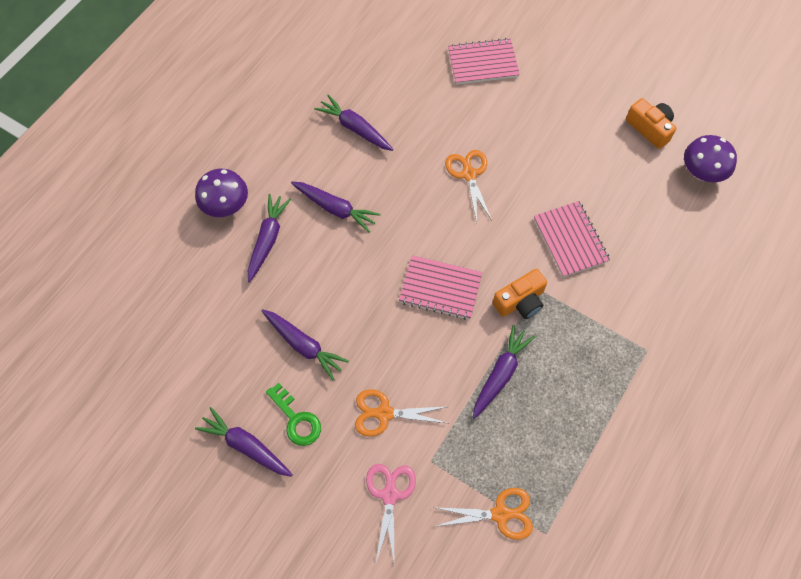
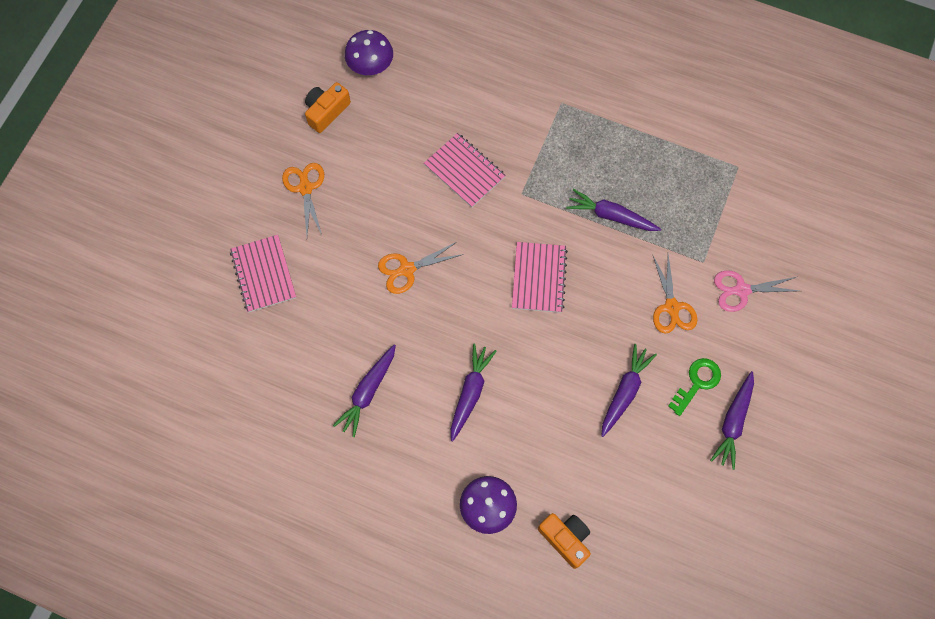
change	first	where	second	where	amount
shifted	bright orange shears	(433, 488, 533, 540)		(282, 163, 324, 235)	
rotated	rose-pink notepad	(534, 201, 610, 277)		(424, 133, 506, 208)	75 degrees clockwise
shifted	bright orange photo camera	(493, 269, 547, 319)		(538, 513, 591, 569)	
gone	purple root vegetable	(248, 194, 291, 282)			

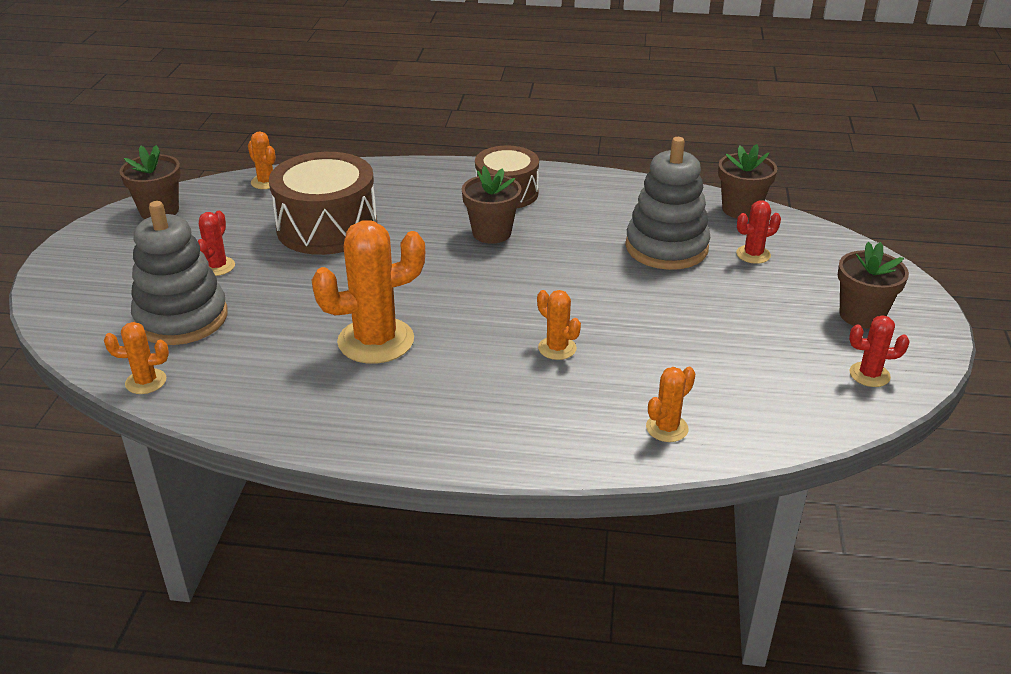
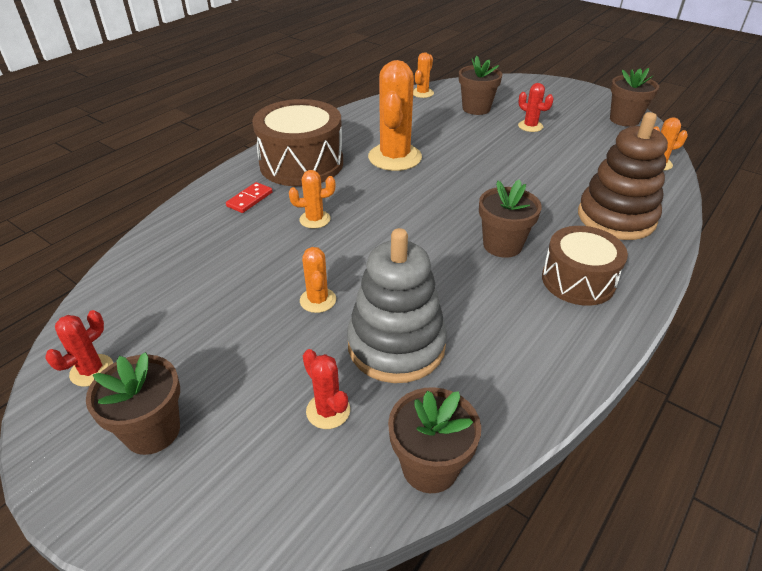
change	first	where	second	where	amount
new			red domino tile	(226, 182, 273, 213)	
shifted	dark brown snare drum	(269, 152, 377, 255)		(252, 99, 343, 186)	
shifted	bright orange prickly plant	(646, 367, 695, 442)		(300, 247, 336, 313)	
rotated	red prickly plant	(736, 200, 781, 264)		(303, 349, 350, 429)	45 degrees counterclockwise
swapped	gray ring stacker	(131, 201, 228, 345)	dark brown plant pot	(459, 55, 502, 115)	
new			dark brown ring stacker	(578, 112, 668, 240)	

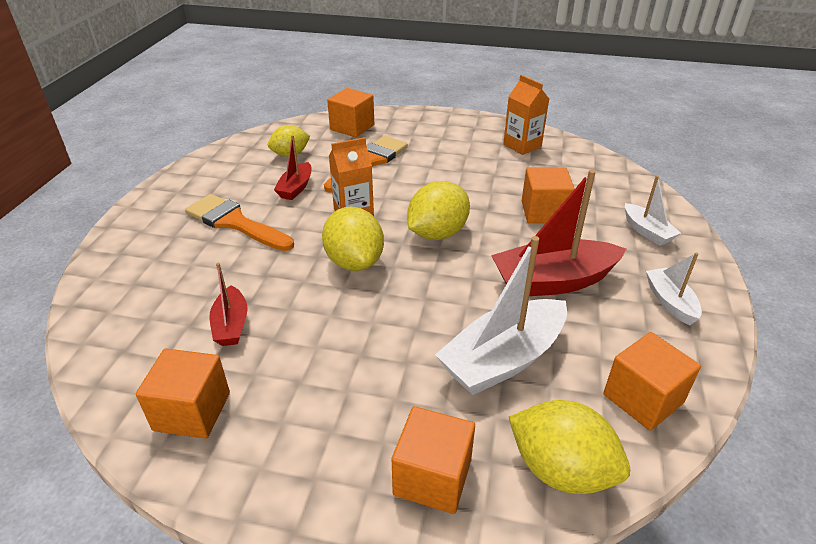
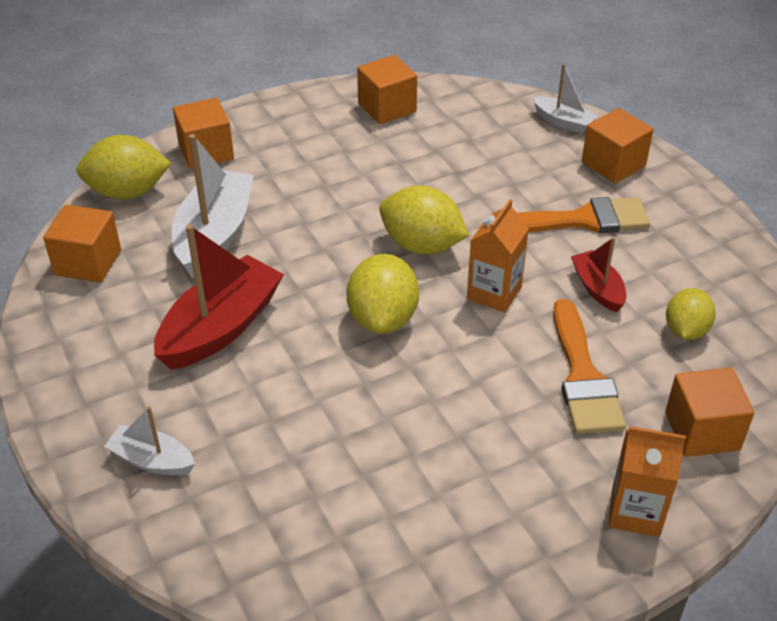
change	first	where	second	where	amount
shifted	white toy boat	(646, 252, 702, 325)		(533, 64, 598, 134)	
shifted	bright orange block	(522, 167, 575, 223)		(582, 108, 653, 184)	
shifted	bright orange milk carton	(503, 75, 549, 155)		(608, 426, 686, 537)	
gone	red toy boat	(210, 263, 248, 346)			

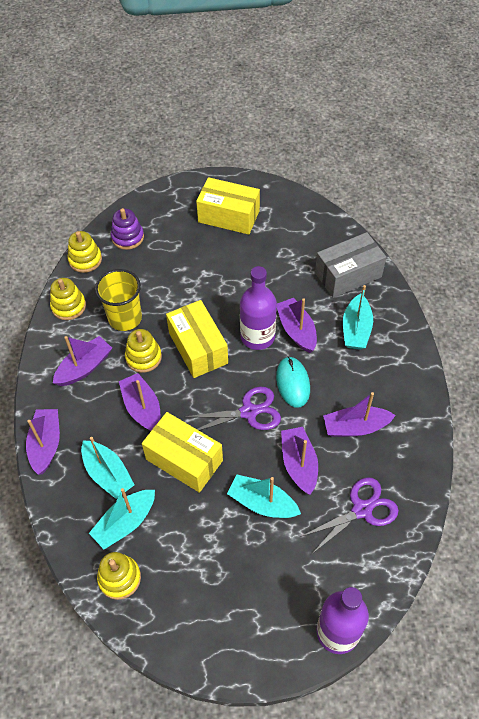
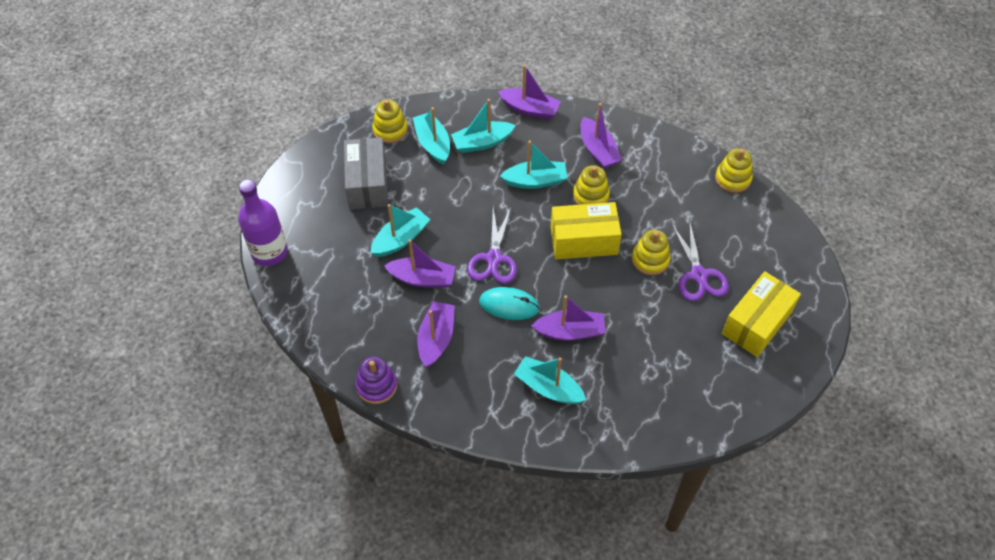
change	first	where	second	where	amount
shifted	gray parcel	(315, 232, 386, 298)		(344, 137, 388, 209)	
shifted	purple ring stacker	(111, 208, 144, 250)		(355, 356, 397, 404)	
repainted	purple toy boat	(119, 373, 160, 431)	aqua toy boat	(500, 141, 568, 189)	
shifted	yellow ring stacker	(50, 278, 86, 320)		(632, 230, 671, 275)	
shifted	purple shears	(300, 477, 399, 555)		(672, 220, 729, 301)	
gone	yellow beaker	(95, 269, 142, 331)			
gone	yellow parcel	(142, 412, 223, 493)			
gone	purple flask	(240, 266, 277, 350)			

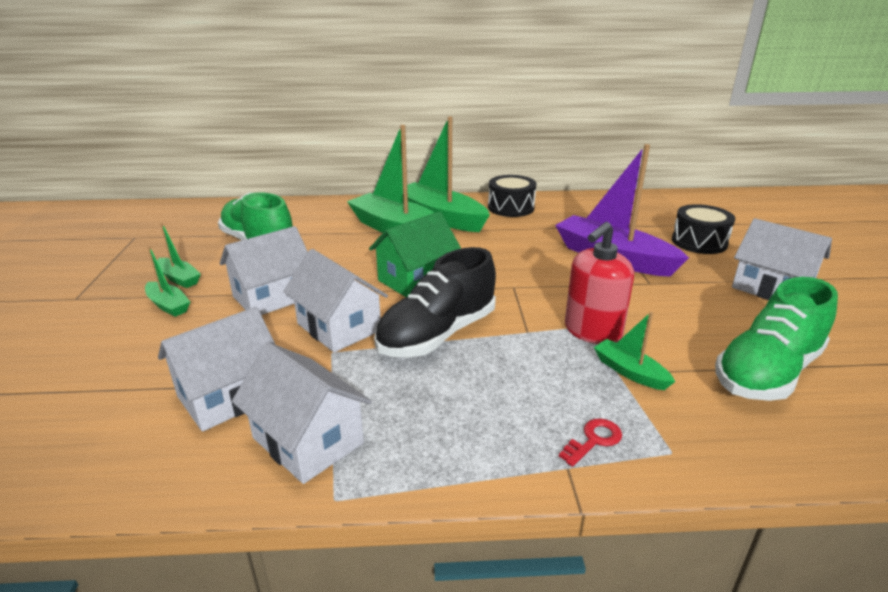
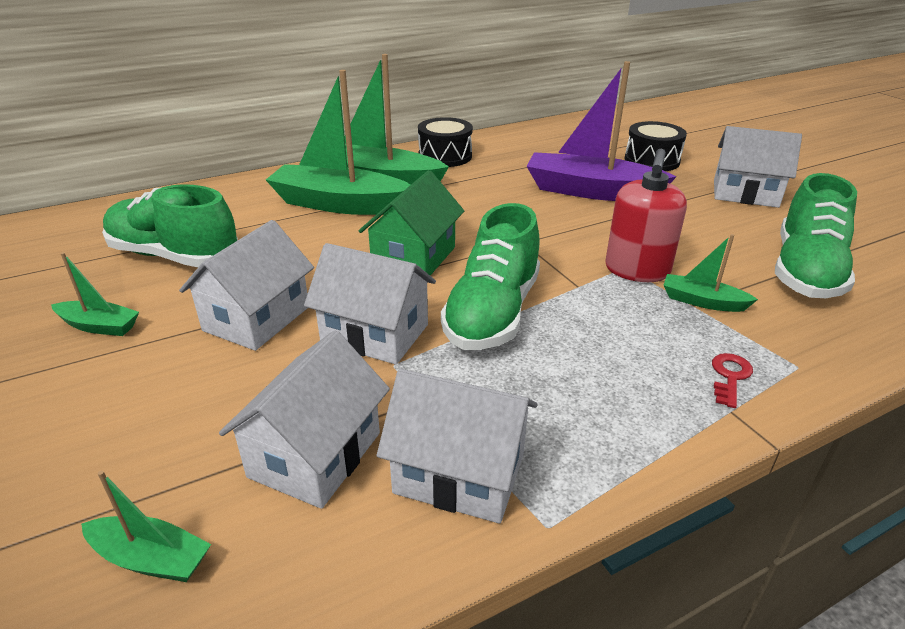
change	first	where	second	where	amount
shifted	emerald toy boat	(145, 246, 190, 317)		(81, 470, 211, 582)	
repainted	ebony sneaker	(374, 247, 496, 357)	emerald sneaker	(441, 203, 540, 350)	

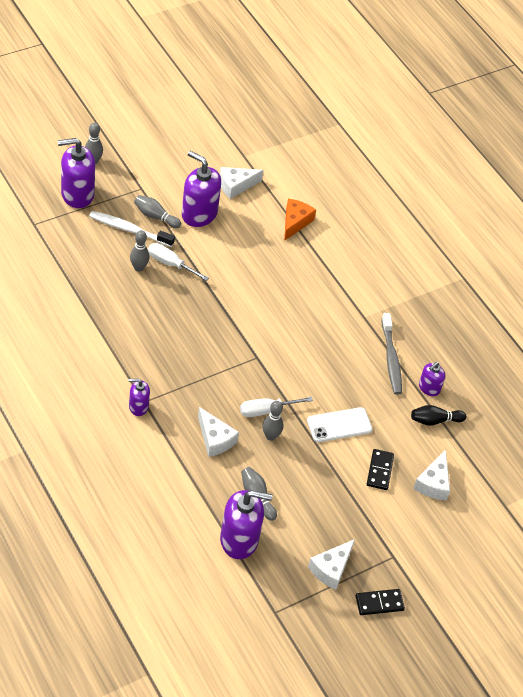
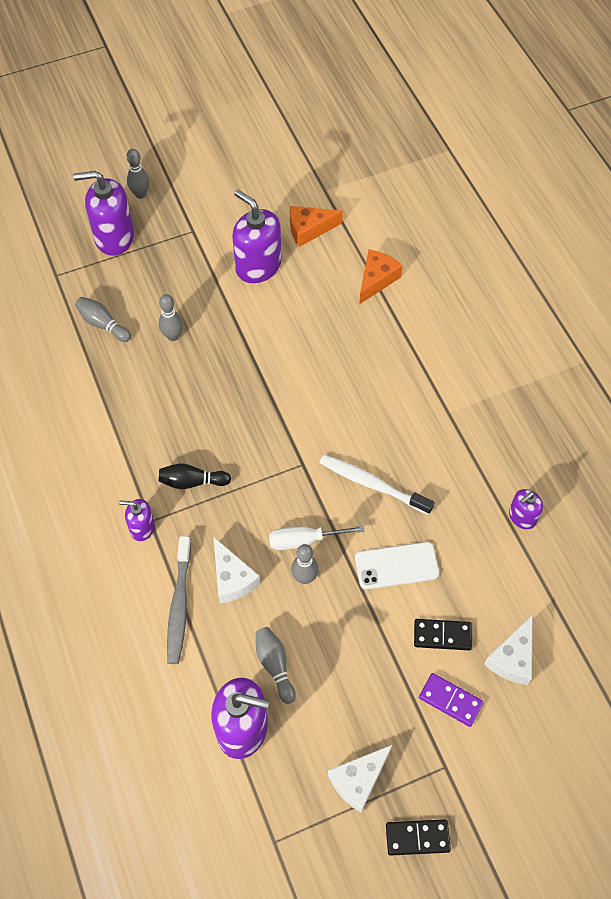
change	first	where	second	where	amount
shifted	gray bowling pin	(134, 195, 181, 229)		(75, 297, 131, 342)	
shifted	ebony bowling pin	(411, 405, 466, 426)		(159, 463, 231, 489)	
shifted	gray toothbrush	(381, 313, 402, 395)		(167, 536, 191, 664)	
repainted	white piece of cheese	(220, 167, 263, 199)	bright orange piece of cheese	(290, 206, 343, 247)	
shifted	white toothbrush	(89, 211, 175, 247)		(320, 455, 434, 515)	
rotated	ebony domino tile	(367, 449, 394, 490)		(414, 619, 472, 650)	75 degrees clockwise
new			purple domino tile	(419, 673, 484, 727)	
gone	white screwdriver	(148, 243, 209, 281)			

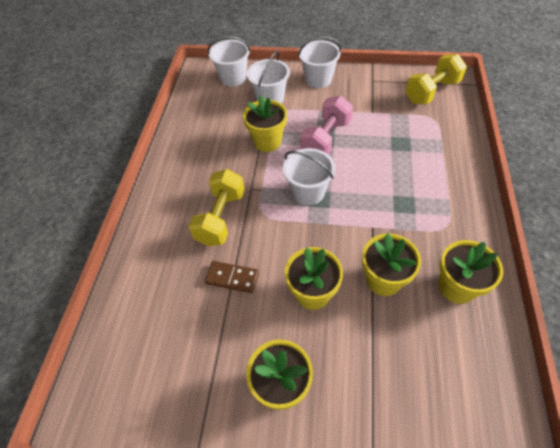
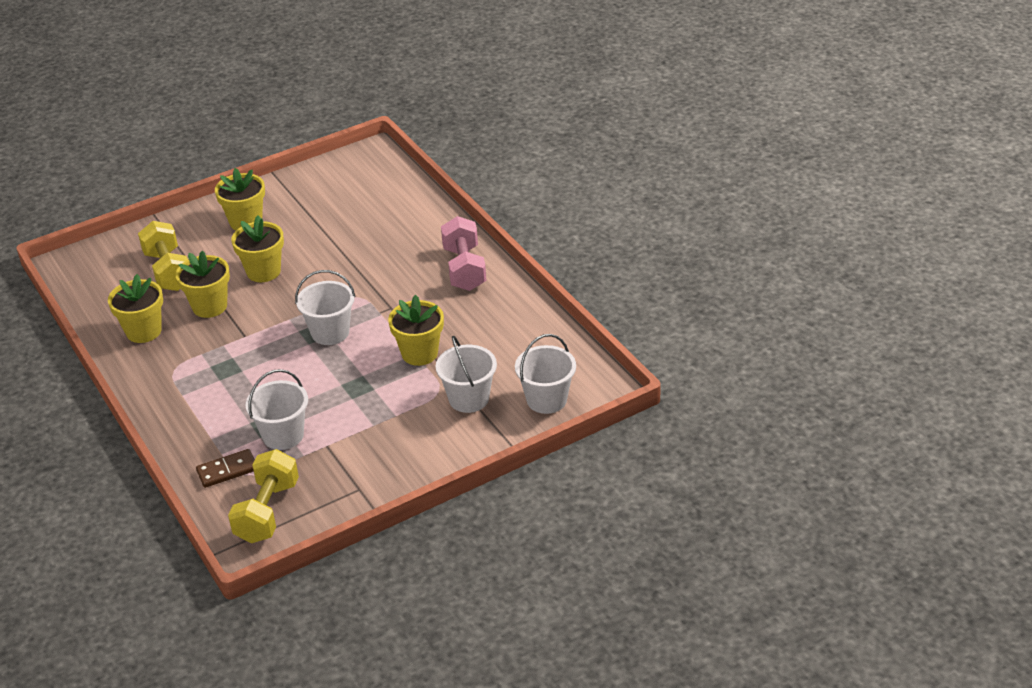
change	first	where	second	where	amount
shifted	yellow free weight	(189, 169, 245, 246)		(138, 221, 188, 291)	
shifted	dark brown domino tile	(205, 261, 259, 293)		(196, 449, 255, 488)	
shifted	white pail	(298, 37, 341, 88)		(246, 369, 308, 450)	
shifted	rose-pink free weight	(300, 96, 353, 155)		(441, 216, 486, 291)	

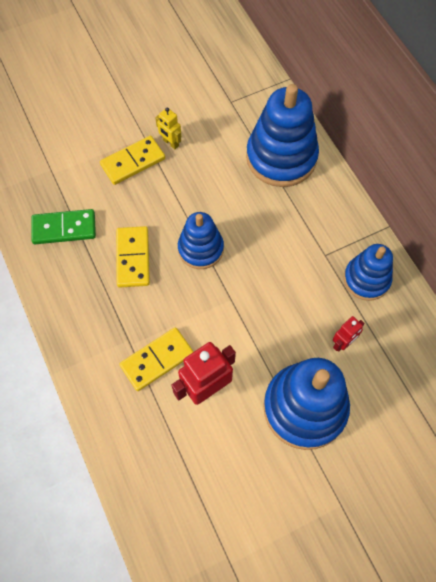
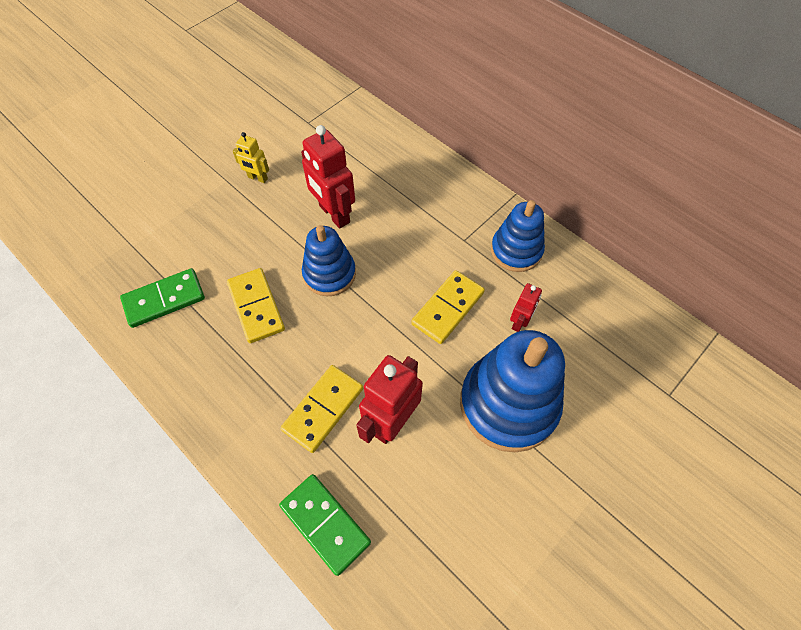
change	first	where	second	where	amount
new			emerald domino tile	(279, 474, 371, 576)	
new			red robot figure	(301, 125, 355, 229)	
shifted	yellow domino tile	(100, 136, 165, 185)		(411, 270, 485, 344)	
gone	royal blue ring stacker	(246, 84, 319, 187)			

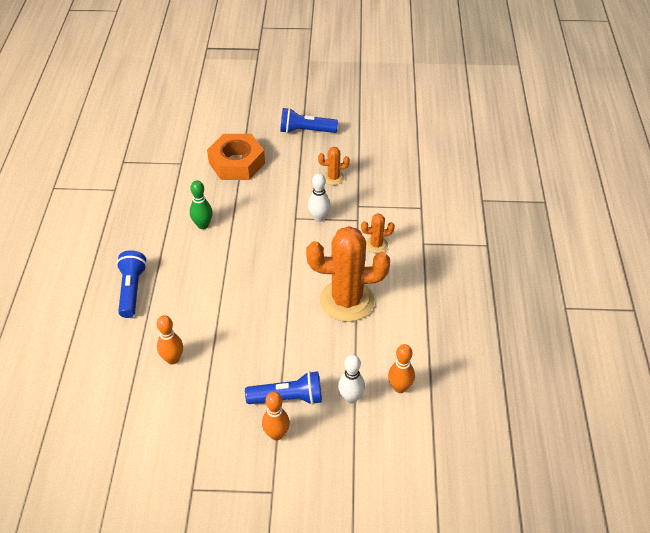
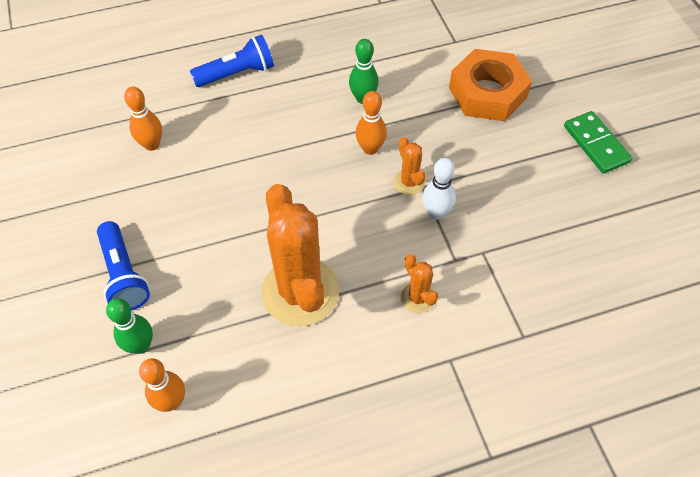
change	first	where	second	where	amount
repainted	white bowling pin	(338, 355, 365, 404)	emerald bowling pin	(106, 298, 153, 354)	
shifted	bright orange bowling pin	(262, 392, 290, 440)		(356, 91, 387, 155)	
shifted	bright orange prickly plant	(318, 147, 350, 185)		(394, 137, 426, 195)	
swapped	royal blue torch	(280, 108, 338, 133)	emerald domino tile	(564, 111, 632, 174)	

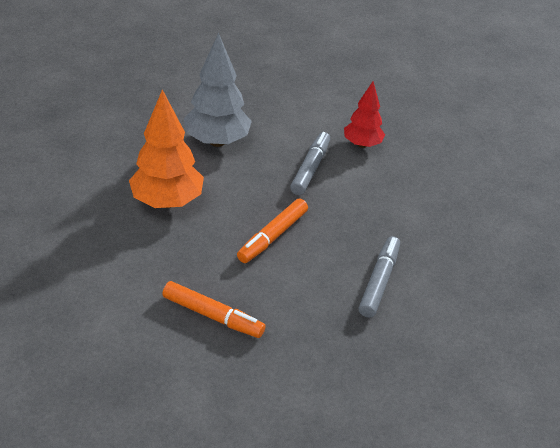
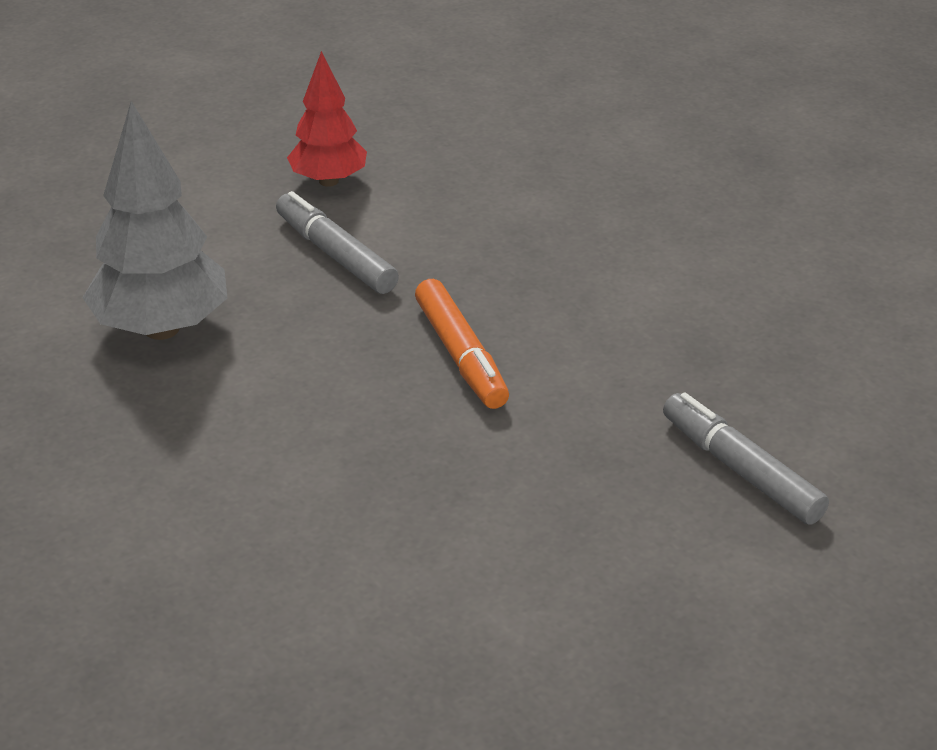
change	first	where	second	where	amount
shifted	gray marker	(359, 236, 400, 318)		(663, 392, 829, 525)	
gone	bright orange tree	(129, 89, 204, 208)			
gone	bright orange marker	(162, 281, 265, 338)			

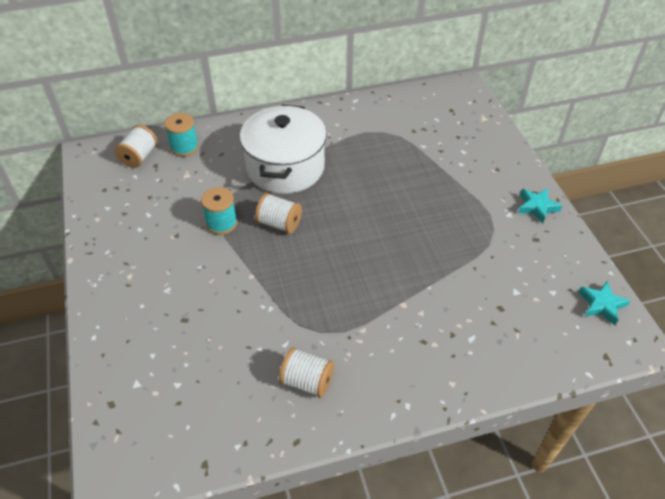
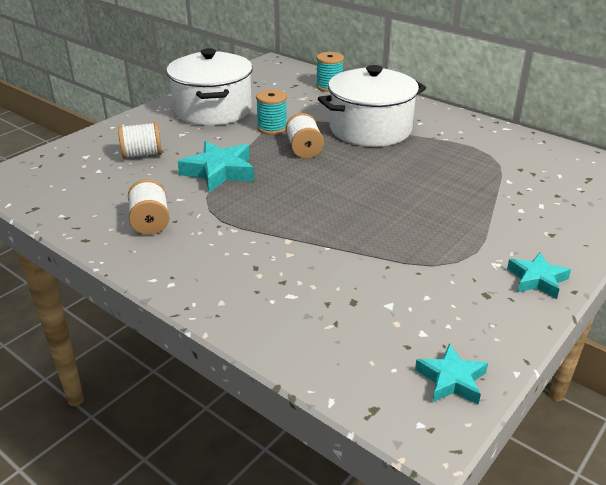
change	first	where	second	where	amount
shifted	white bobbin	(115, 125, 158, 168)		(118, 122, 162, 159)	
new			white pot	(166, 48, 253, 125)	
new			aqua star shape	(178, 141, 254, 192)	

